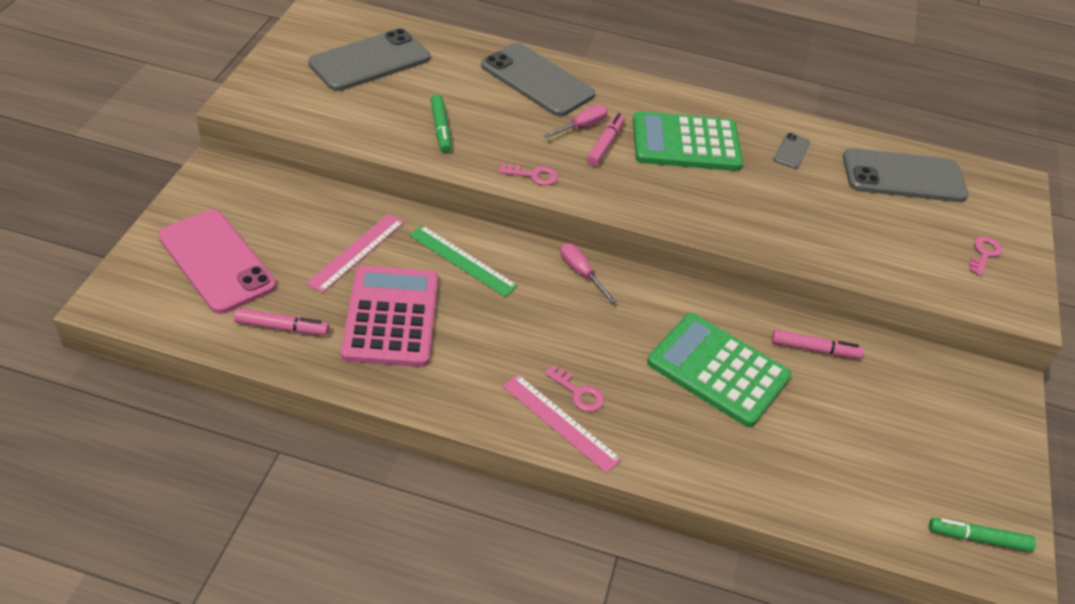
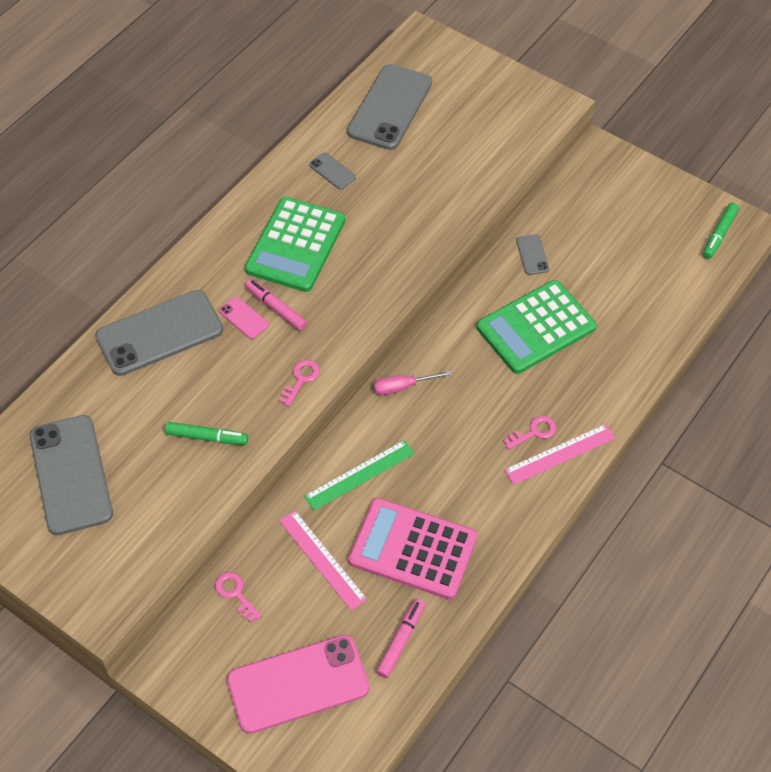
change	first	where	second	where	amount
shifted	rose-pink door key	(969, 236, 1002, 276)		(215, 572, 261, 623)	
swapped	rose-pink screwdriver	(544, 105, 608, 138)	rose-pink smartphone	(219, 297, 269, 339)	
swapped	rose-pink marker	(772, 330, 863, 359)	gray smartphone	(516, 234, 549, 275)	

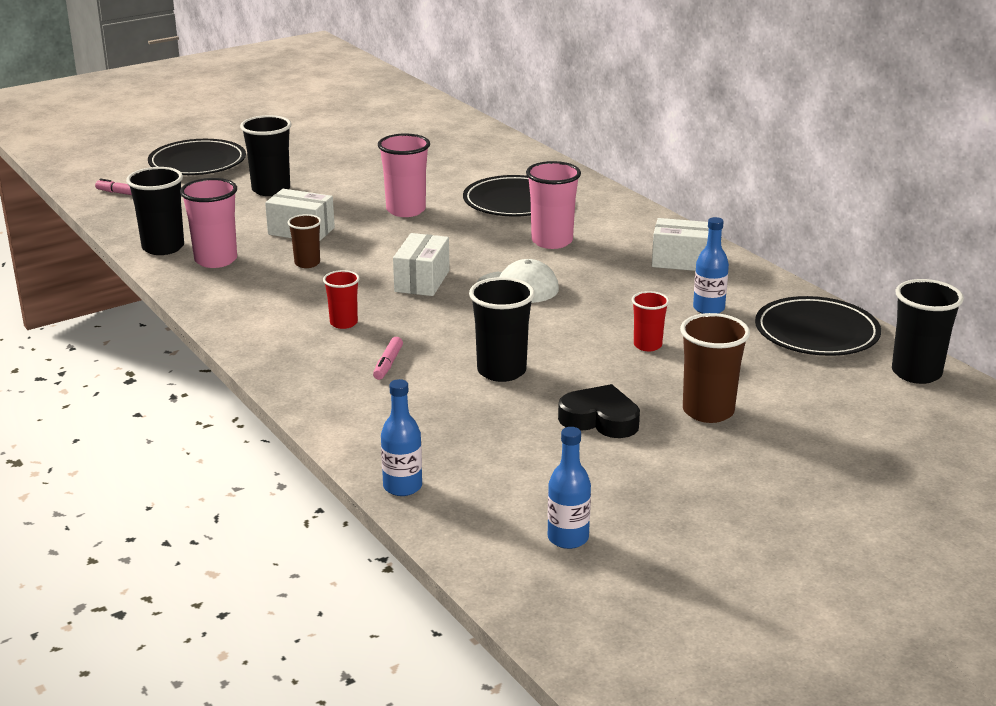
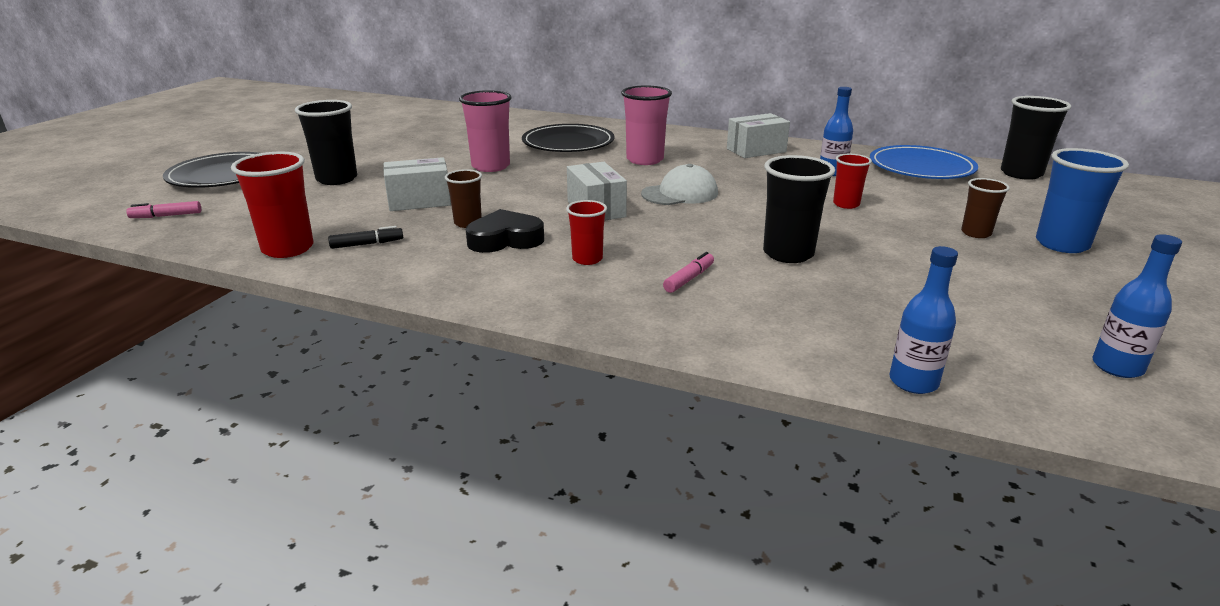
change	first	where	second	where	amount
repainted	ebony beaker	(126, 167, 184, 255)	red beaker	(231, 152, 314, 258)	
swapped	rose-pink beaker	(180, 178, 237, 268)	ebony marker	(328, 226, 403, 249)	
shifted	ebony heart shape	(558, 384, 640, 438)		(466, 209, 544, 253)	
rotated	rose-pink marker	(373, 337, 403, 380)		(663, 252, 714, 293)	120 degrees counterclockwise
repainted	ebony dinner plate	(755, 296, 881, 356)	royal blue dinner plate	(870, 145, 978, 179)	
scaled	dark brown beaker	(680, 313, 750, 423)		(961, 178, 1010, 238)	x0.60
new			royal blue beaker	(1036, 148, 1129, 253)	

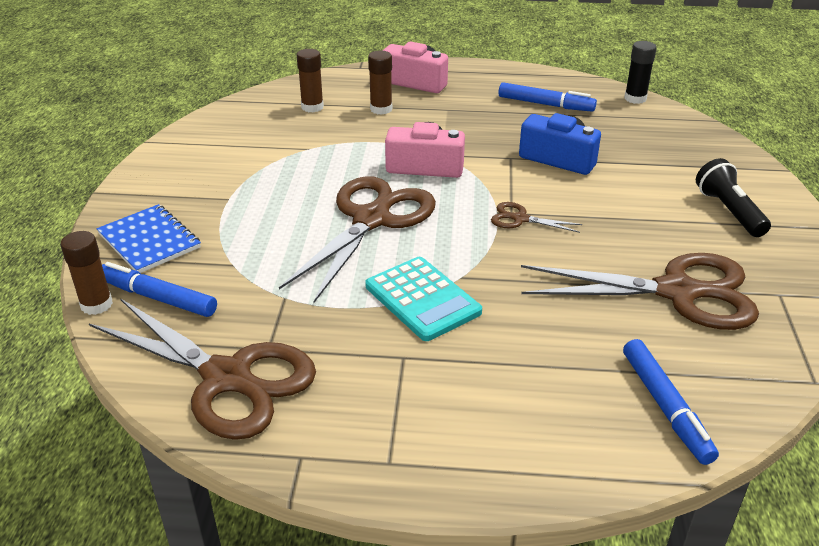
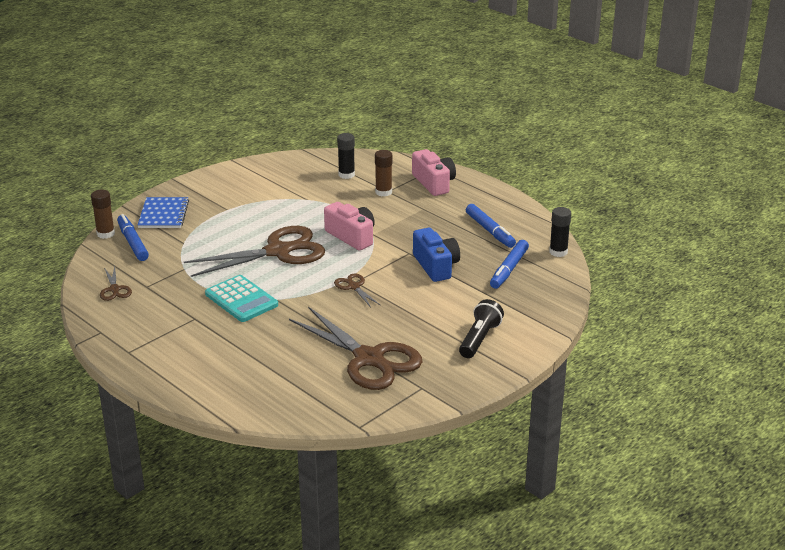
change	first	where	second	where	amount
scaled	dark brown shears	(89, 298, 316, 440)		(100, 266, 132, 301)	x0.43
rotated	aqua calculator	(365, 257, 482, 341)		(205, 275, 278, 322)	45 degrees counterclockwise
repainted	dark brown glue	(297, 49, 324, 112)	ebony glue	(337, 133, 355, 179)	
shifted	royal blue marker	(623, 339, 719, 465)		(490, 240, 529, 289)	

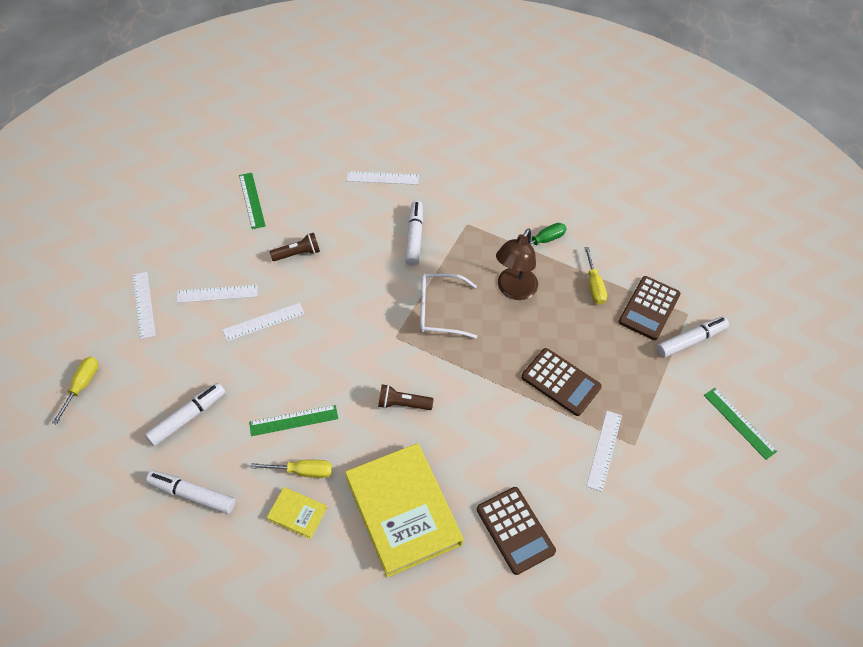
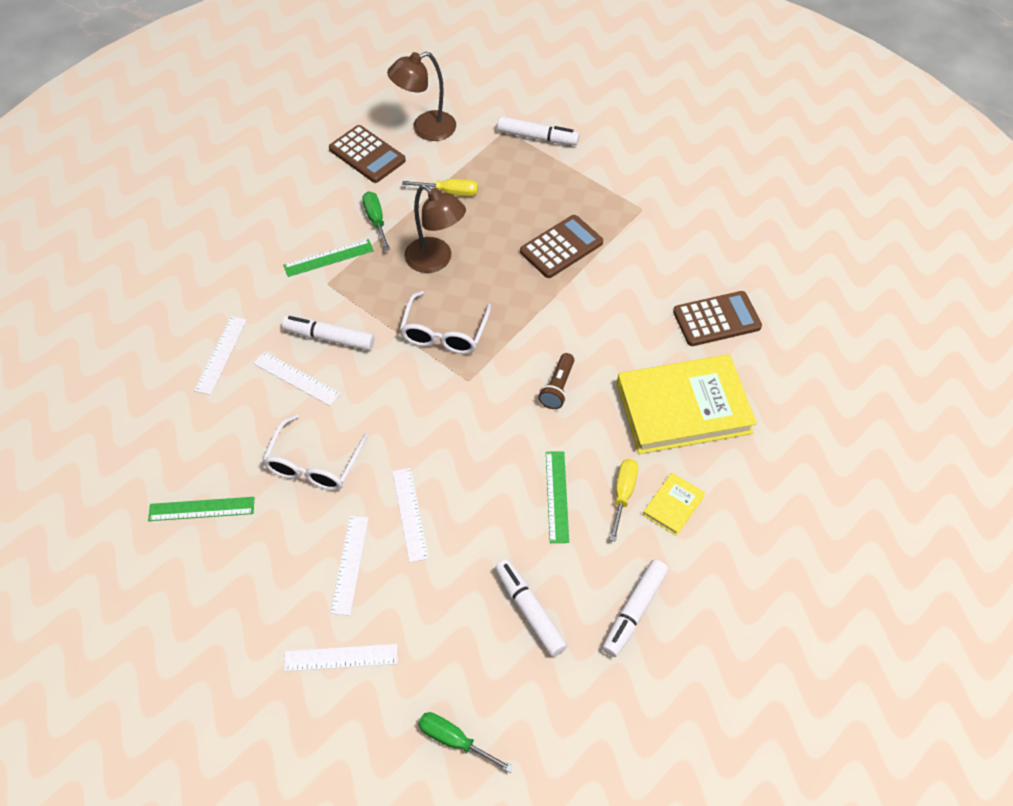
change	first	where	second	where	amount
shifted	white straightedge	(586, 411, 622, 492)		(253, 351, 341, 406)	
swapped	dark brown torch	(269, 233, 320, 261)	white glasses	(262, 414, 368, 491)	
shifted	emerald straightedge	(704, 388, 777, 460)		(283, 239, 374, 277)	
shifted	dark brown calculator	(619, 276, 681, 340)		(329, 125, 406, 183)	
new			dark brown reading lamp	(387, 52, 456, 141)	
repainted	yellow screwdriver	(52, 357, 98, 425)	emerald screwdriver	(418, 712, 514, 773)	
rotated	white marker	(656, 317, 729, 358)		(497, 116, 579, 145)	120 degrees clockwise

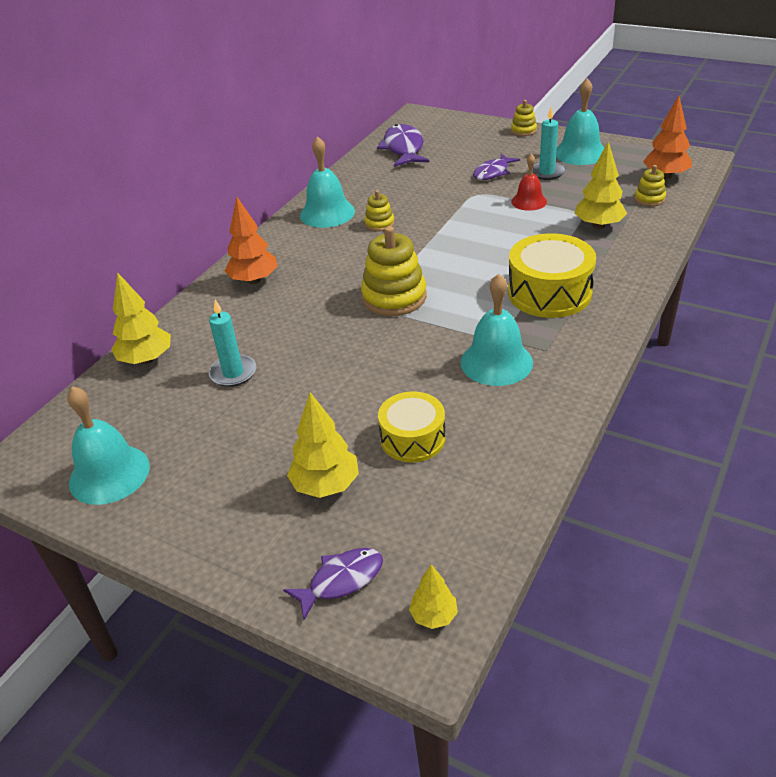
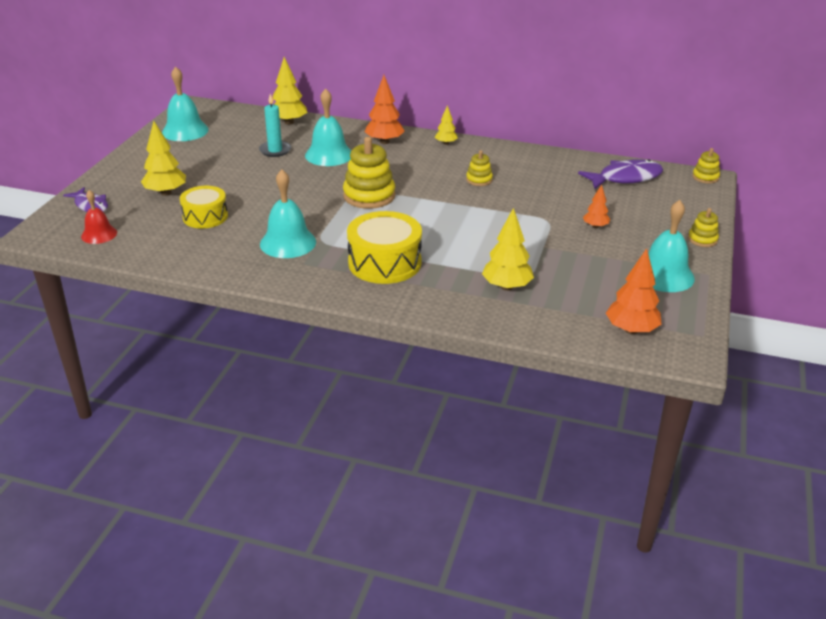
change	first	where	second	where	amount
shifted	red bell	(511, 154, 547, 211)		(81, 190, 117, 244)	
shifted	aqua bell	(300, 136, 355, 228)		(305, 88, 351, 166)	
shifted	yellow tree	(409, 564, 458, 629)		(435, 105, 458, 145)	
swapped	purple toy fish	(473, 154, 520, 180)	bright orange tree	(583, 184, 610, 228)	
shifted	yellow ring stacker	(634, 165, 666, 206)		(692, 148, 720, 184)	
gone	aqua candle	(532, 107, 566, 180)			

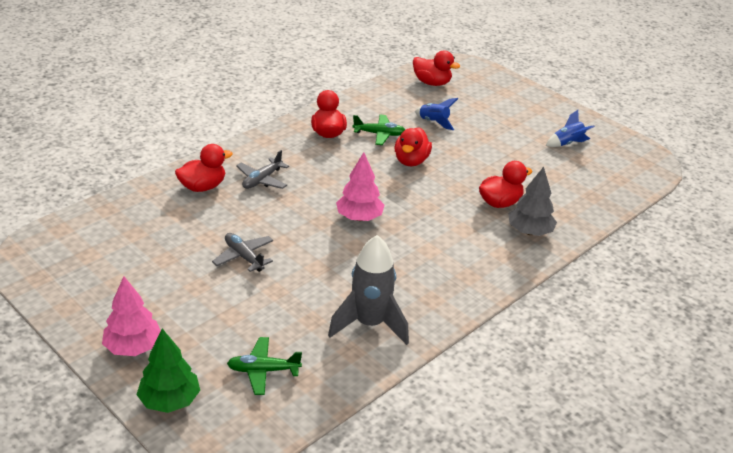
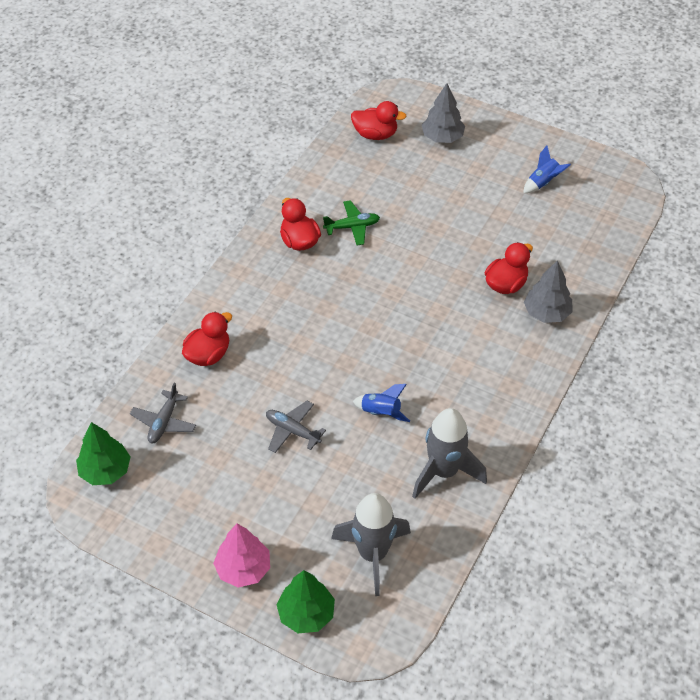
change	first	where	second	where	amount
new			emerald tree	(76, 422, 131, 485)	
shifted	gray toy plane	(236, 150, 289, 189)		(130, 383, 196, 443)	
swapped	emerald toy plane	(227, 337, 302, 395)	gray rocket	(331, 493, 411, 596)	
shifted	royal blue rocket	(415, 98, 458, 130)		(353, 384, 410, 422)	
new			gray tree	(422, 83, 465, 143)	
gone	rose-pink tree	(336, 152, 385, 221)			
gone	red duck	(395, 127, 432, 166)			

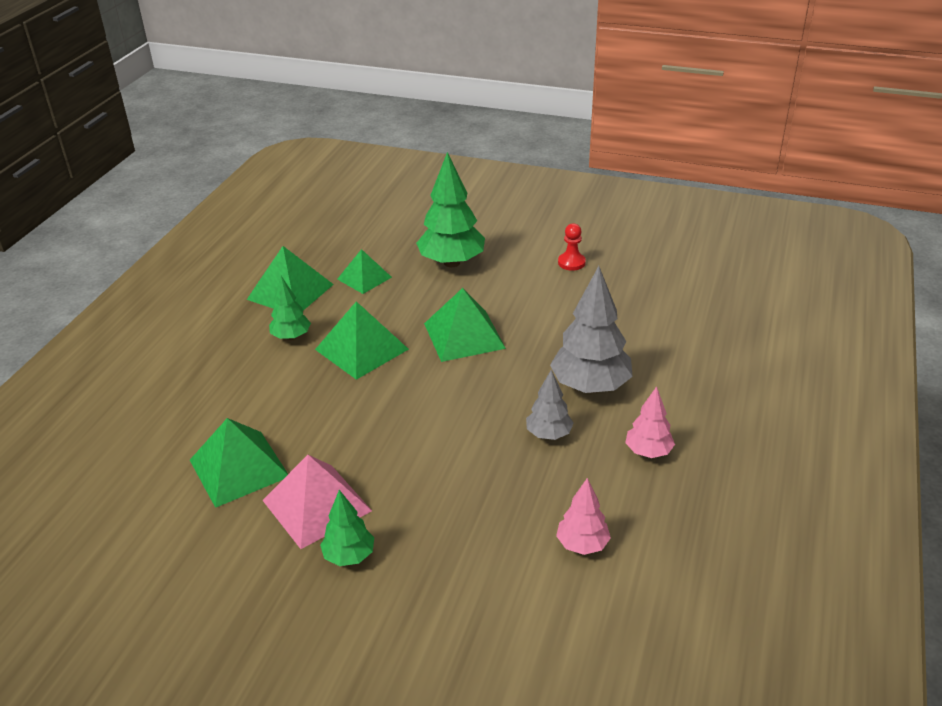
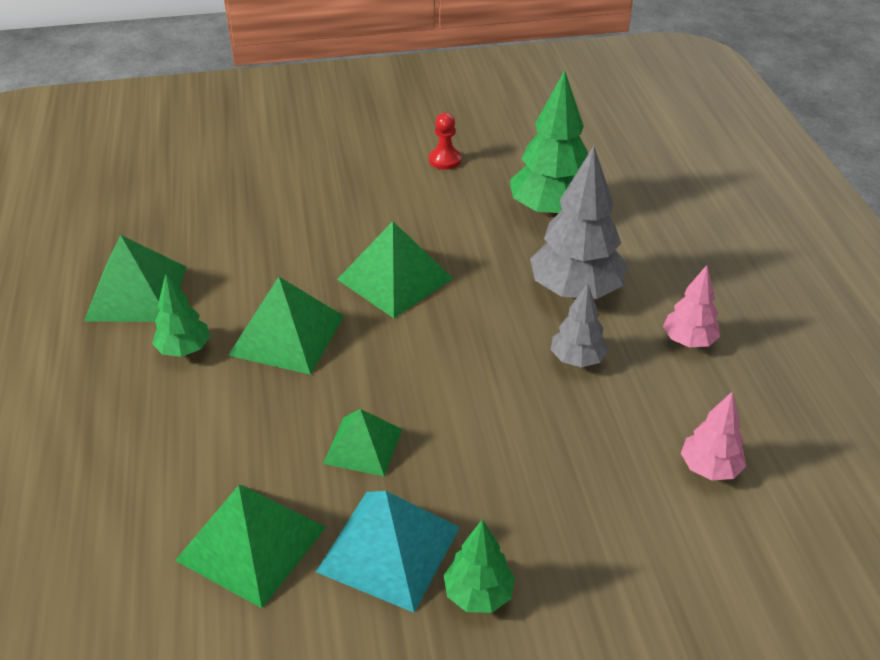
change	first	where	second	where	amount
repainted	rose-pink solid pyramid	(262, 455, 372, 549)	aqua solid pyramid	(316, 491, 460, 613)	
shifted	emerald solid pyramid	(337, 249, 392, 294)		(323, 409, 402, 477)	
shifted	emerald tree	(416, 152, 485, 267)		(510, 70, 588, 217)	

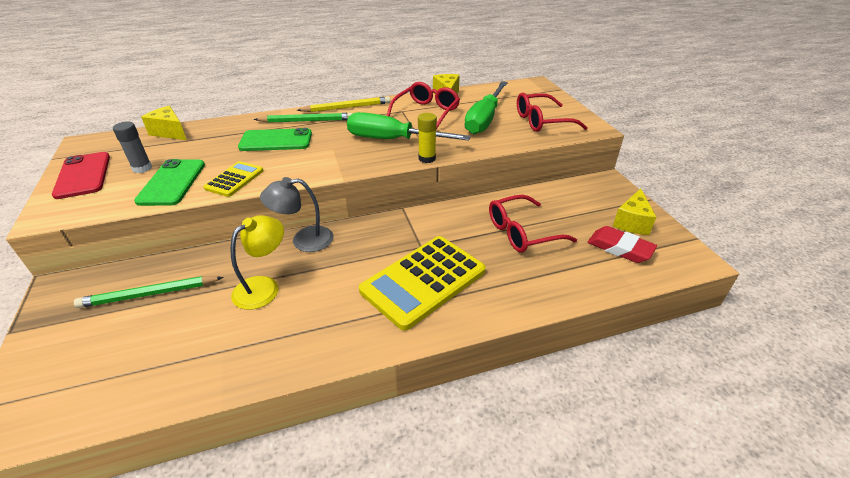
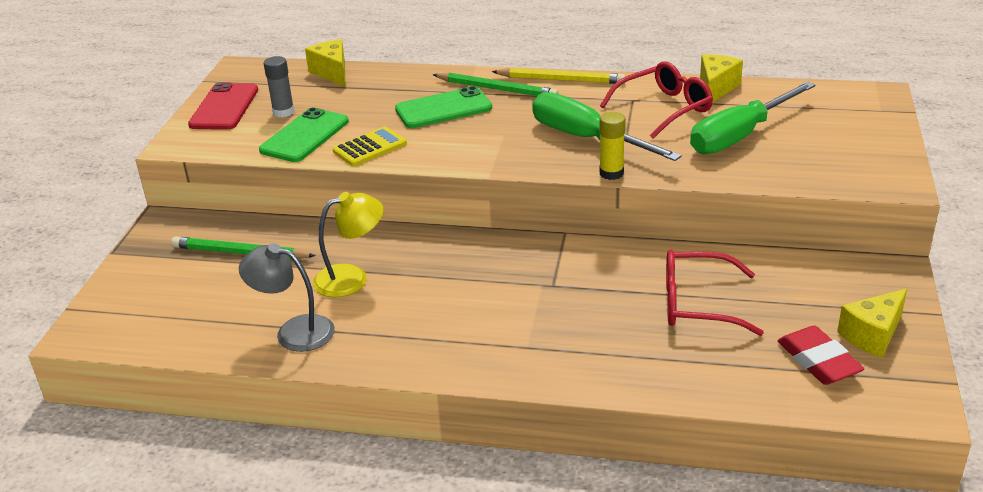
change	first	where	second	where	amount
shifted	gray reading lamp	(260, 177, 334, 252)		(239, 243, 335, 352)	
rotated	emerald smartphone	(238, 128, 312, 151)		(395, 86, 492, 128)	45 degrees counterclockwise
gone	yellow calculator	(359, 236, 486, 331)			
gone	red glasses	(517, 93, 588, 132)			

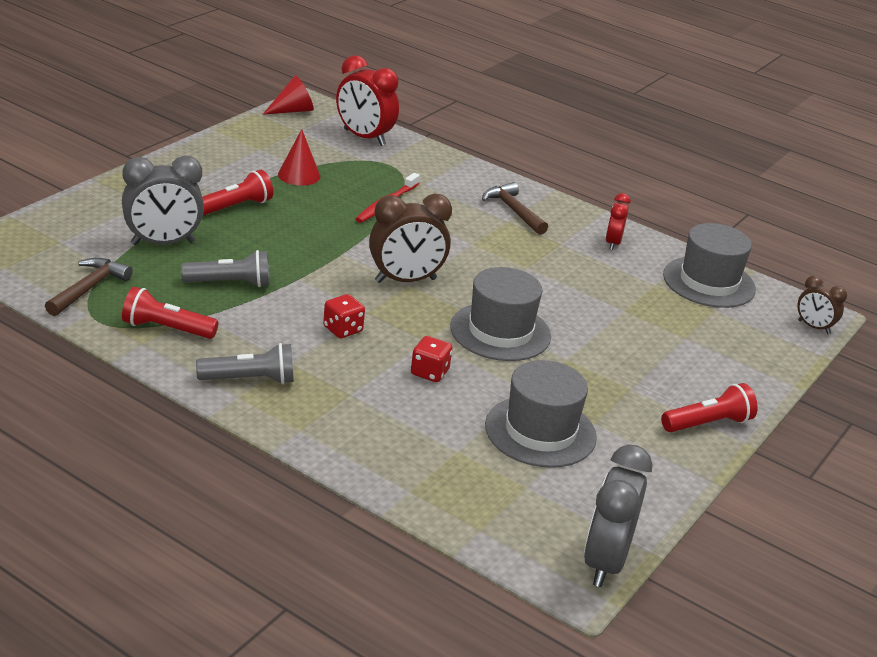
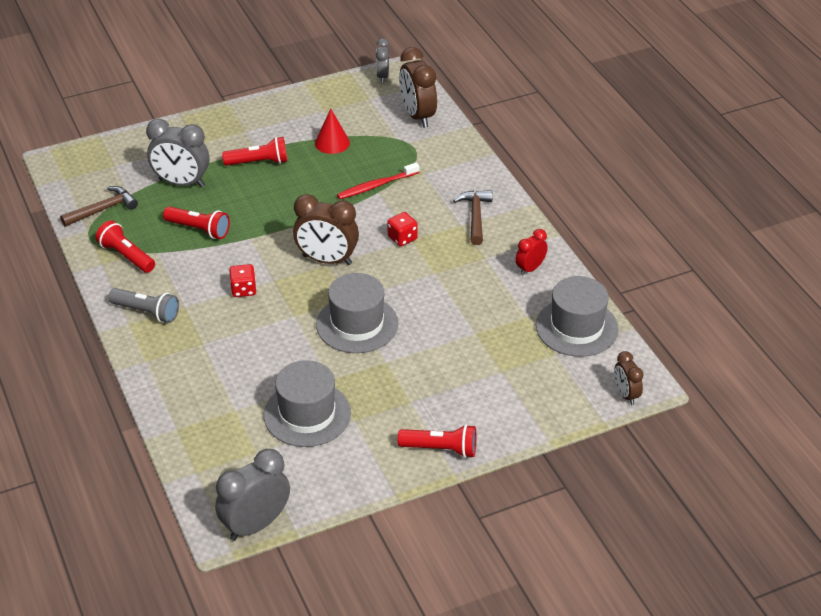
change	first	where	second	where	amount
repainted	gray torch	(181, 250, 269, 287)	red torch	(163, 207, 230, 239)	
swapped	red cone shape	(263, 75, 314, 115)	gray alarm clock	(376, 38, 389, 83)	
shifted	red dice	(411, 336, 453, 382)		(387, 212, 418, 246)	
repainted	red alarm clock	(336, 55, 399, 146)	dark brown alarm clock	(399, 47, 437, 128)	

